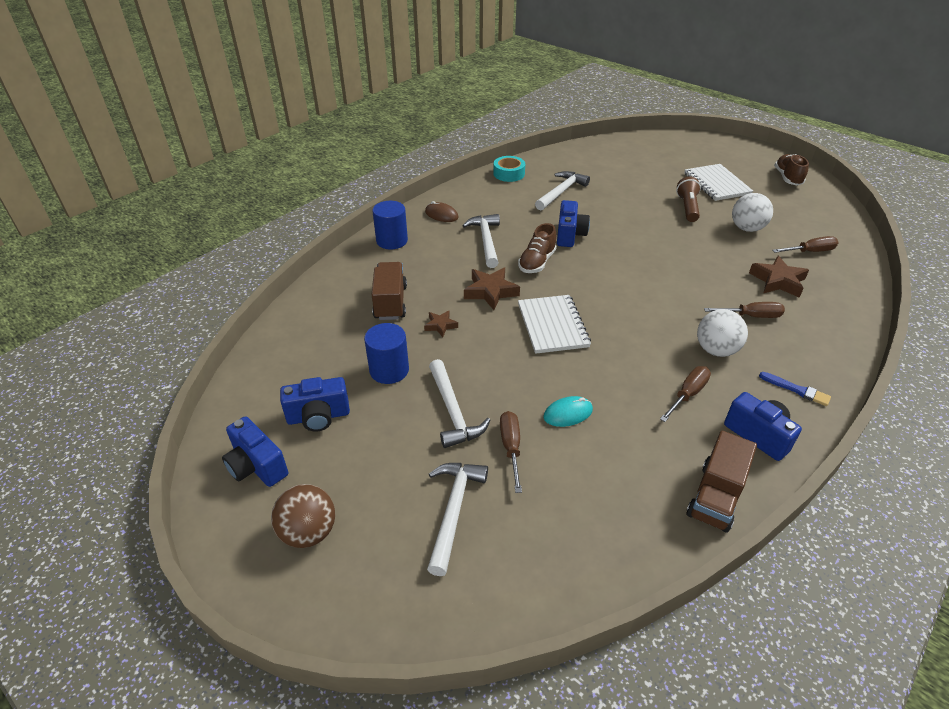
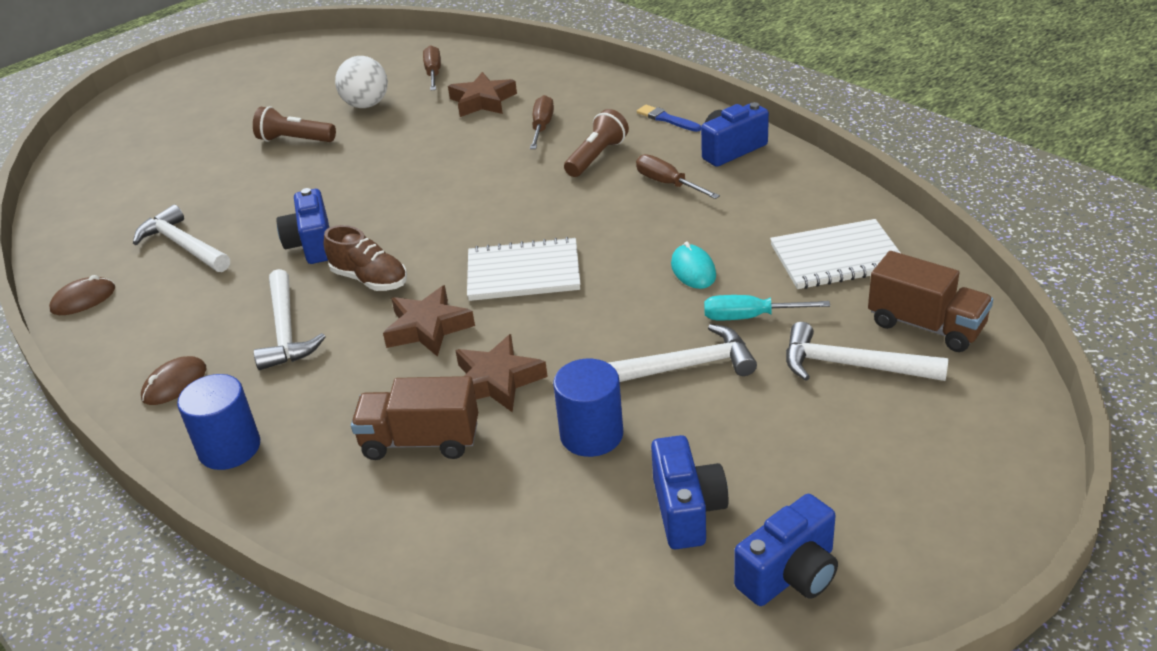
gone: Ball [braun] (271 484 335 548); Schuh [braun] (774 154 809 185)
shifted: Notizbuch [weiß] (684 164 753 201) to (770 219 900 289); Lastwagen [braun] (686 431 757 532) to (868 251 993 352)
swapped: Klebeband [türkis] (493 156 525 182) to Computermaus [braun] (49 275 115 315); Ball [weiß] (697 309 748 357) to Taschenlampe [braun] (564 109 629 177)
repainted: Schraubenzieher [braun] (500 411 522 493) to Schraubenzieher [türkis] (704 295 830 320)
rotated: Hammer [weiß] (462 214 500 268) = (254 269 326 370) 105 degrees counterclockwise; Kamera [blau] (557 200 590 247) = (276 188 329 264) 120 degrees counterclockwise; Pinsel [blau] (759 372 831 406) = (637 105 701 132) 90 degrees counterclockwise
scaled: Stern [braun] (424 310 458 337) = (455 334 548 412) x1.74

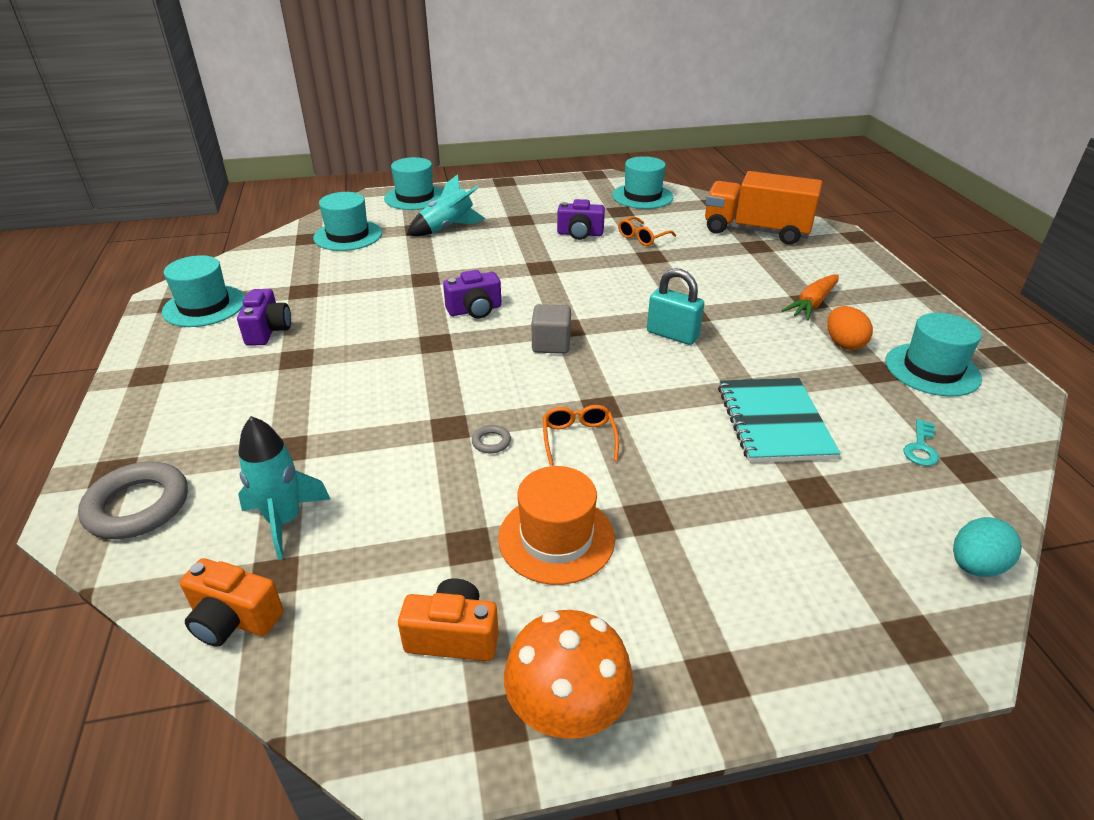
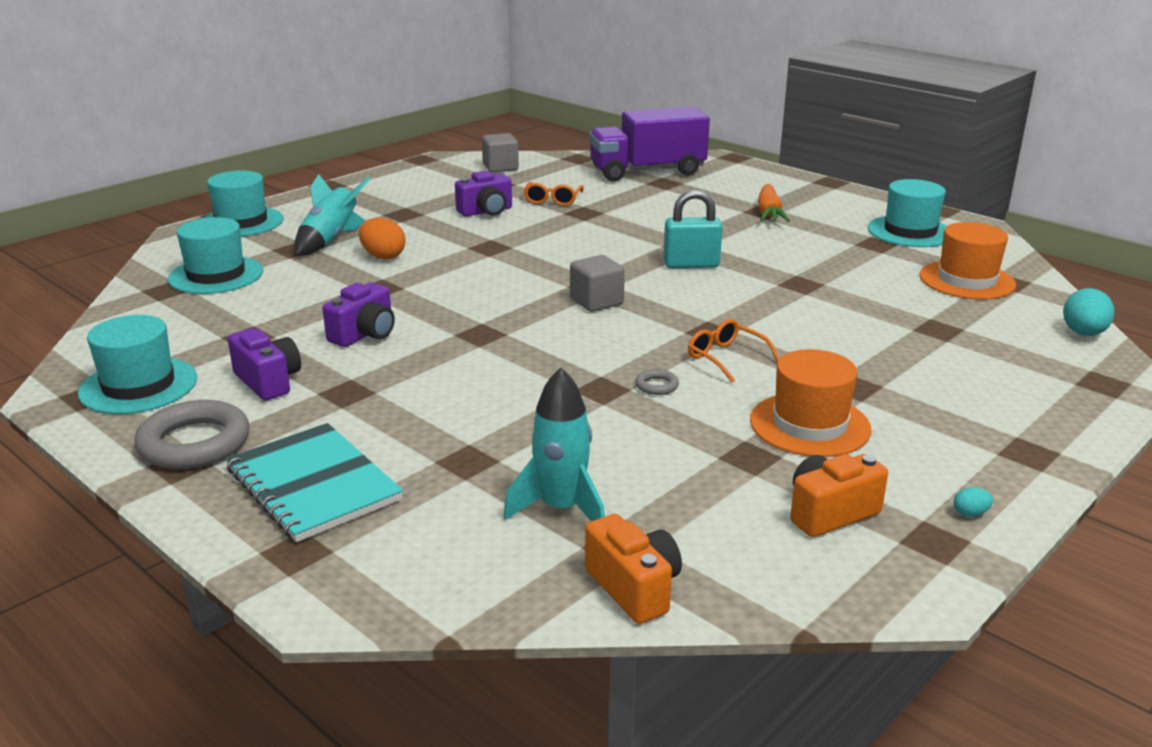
shifted: Ring [grau] (78 462 188 539) to (134 400 250 469); Kamera [lila] (443 270 502 319) to (322 283 395 347); Notizbuch [türkis] (718 378 841 463) to (226 423 403 542); Ei [orange] (827 306 873 350) to (359 218 405 260)
swapped: Pilz [orange] (504 610 633 739) to Ei [türkis] (954 487 993 517); Hut [türkis] (612 156 673 209) to Kubus [grau] (482 133 519 172); Schlüssel [türkis] (904 419 939 466) to Hut [orange] (919 222 1016 299)
repainted: Lastwagen [orange] (705 171 822 245) to Lastwagen [lila] (589 107 710 182)
rotated: Kamera [orange] (180 558 284 647) = (585 514 682 624) 105 degrees counterclockwise

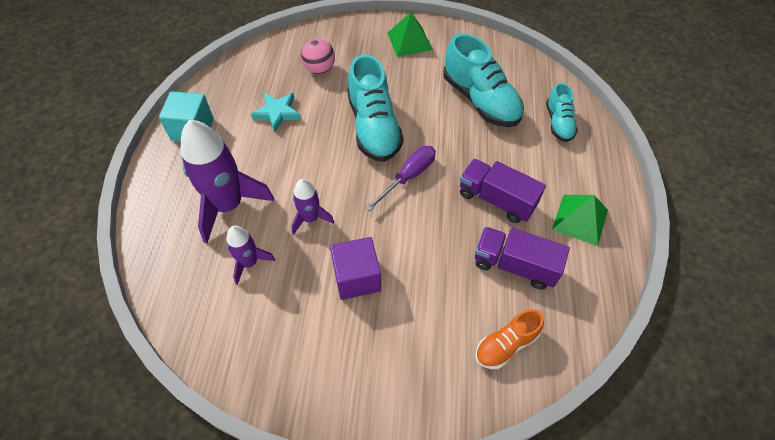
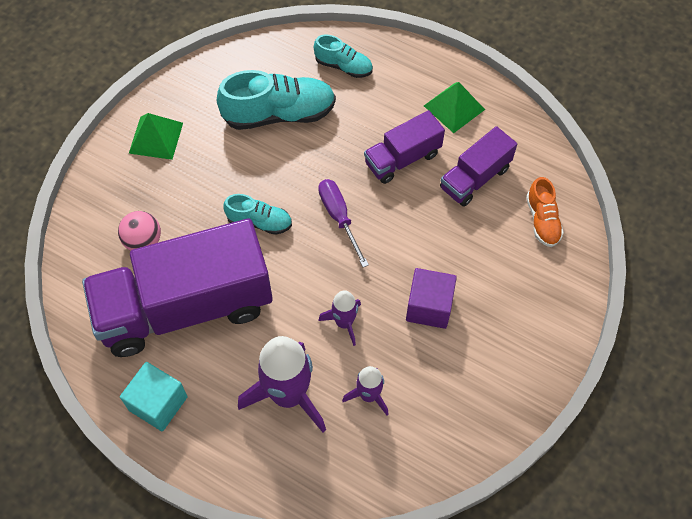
swapped: Stern [türkis] (251 93 301 132) to Lastwagen [lila] (82 218 273 357)
scaled: Schuh [türkis] (347 54 403 162) = (223 194 292 235) x0.56

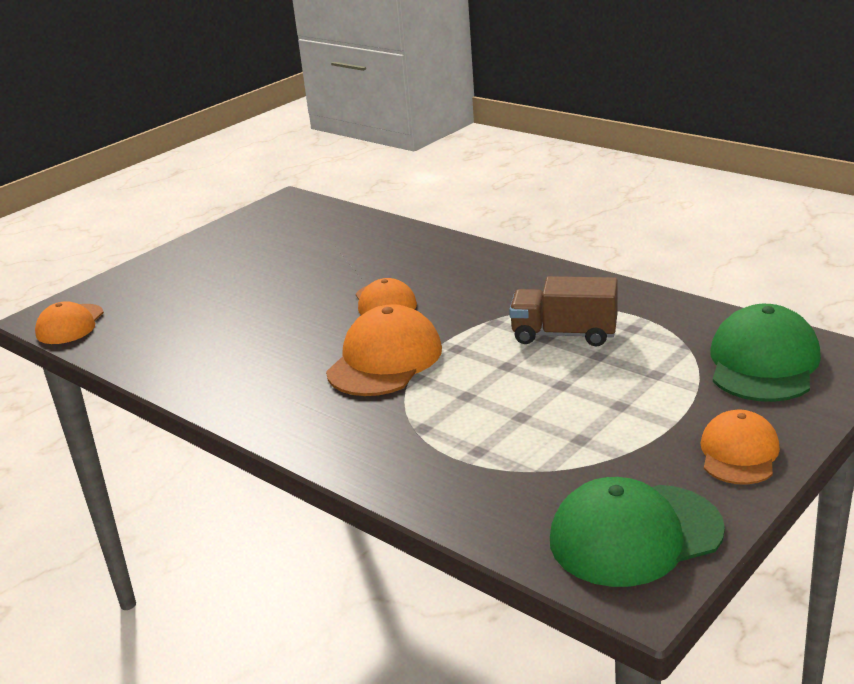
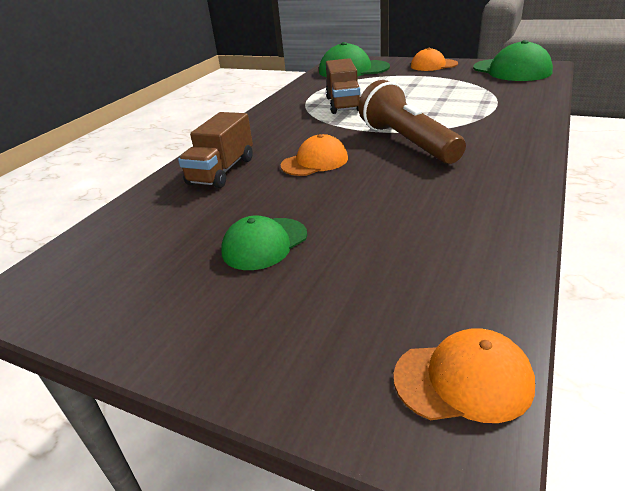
new: Lastwagen [braun] (178 112 253 188); Kappe [grün] (221 215 307 270)
swapped: Kappe [orange] (326 304 442 396) to Taschenlampe [braun] (358 80 466 164)

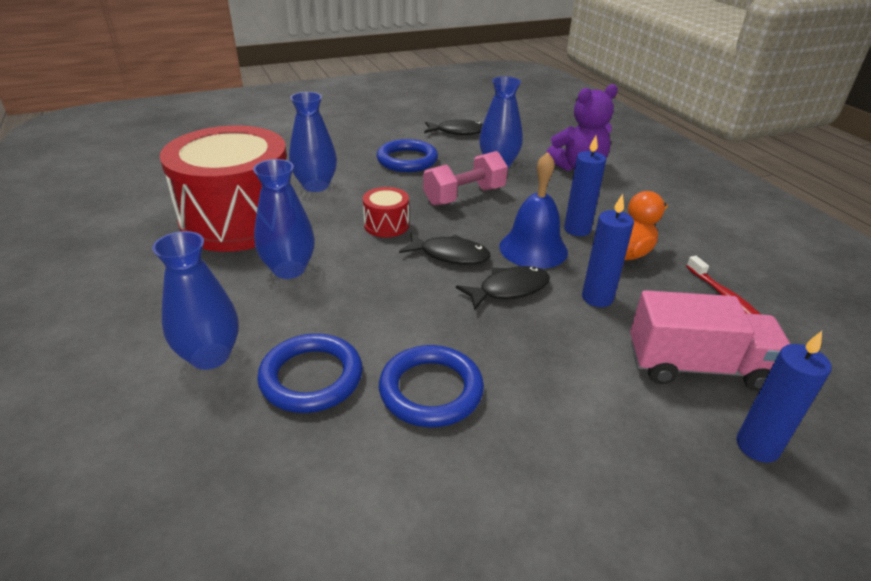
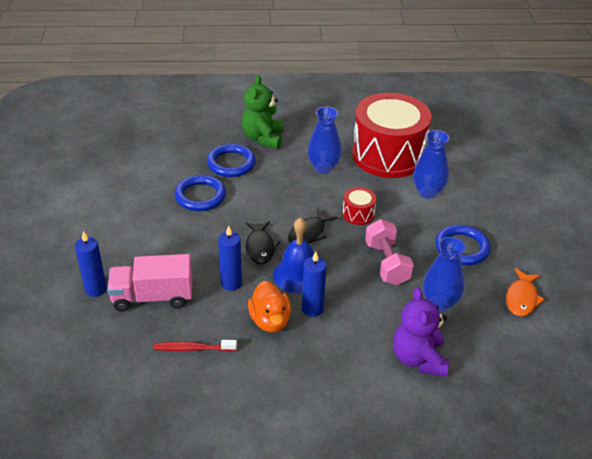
swapped: Vase [blau] (152 231 239 370) to Teddybär [grün] (242 75 284 149)
repainted: Fisch [schwarz] (424 119 483 135) to Fisch [orange] (506 268 545 316)
rotated: Lastwagen [rosa] (630 290 790 391) = (107 254 192 312) 60 degrees clockwise

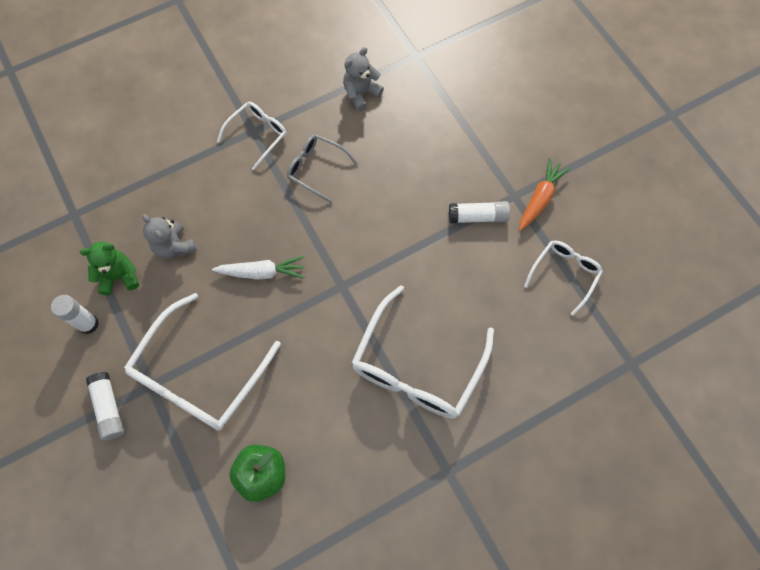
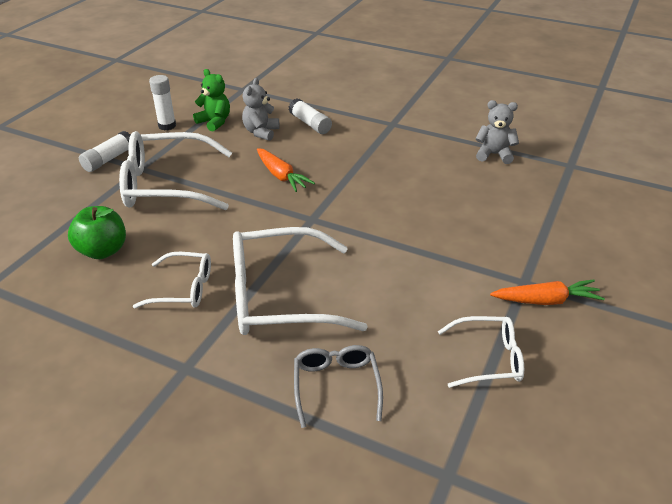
shifted: Brille [weiß] (217 102 287 170) to (133 252 211 309); Brille [grau] (287 134 358 203) to (294 345 383 428); Klebestift [weiß] (449 201 510 224) to (289 99 332 134)
repainted: Karotte [weiß] (212 256 304 280) to Karotte [orange] (257 148 315 192)

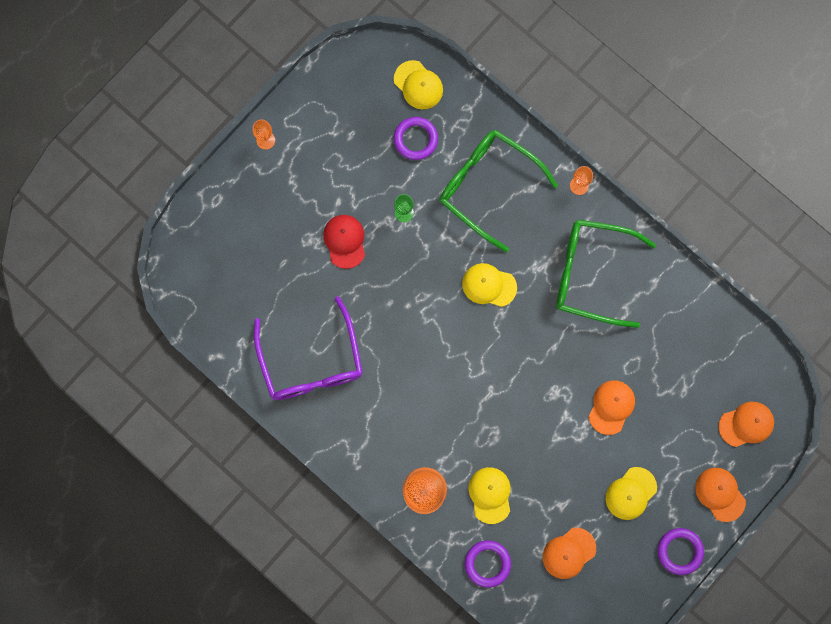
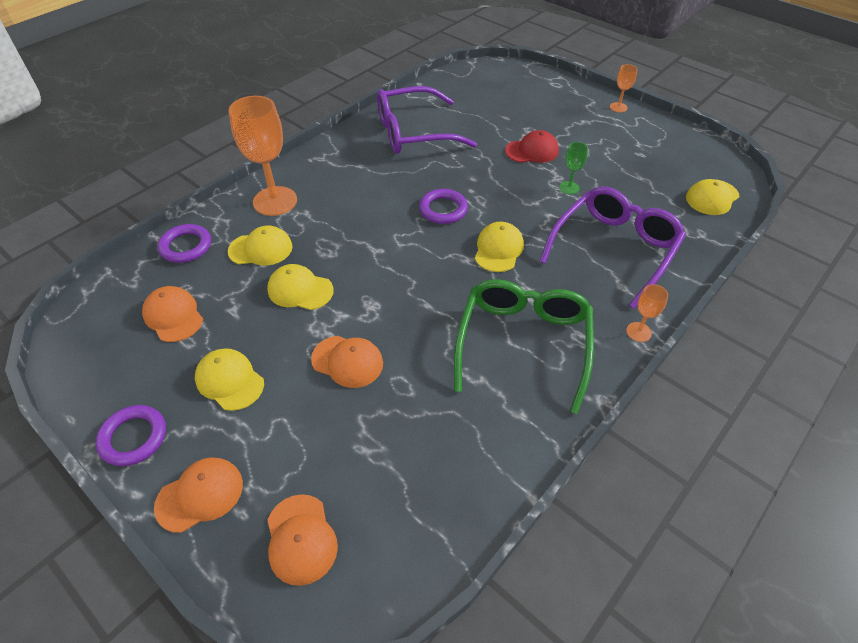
new: Kappe [gelb] (267 264 334 310)
shifted: Ring [lila] (394 117 438 160) to (419 189 468 224)
repainted: Brille [grün] (439 130 558 252) to Brille [lila] (539 187 686 309)

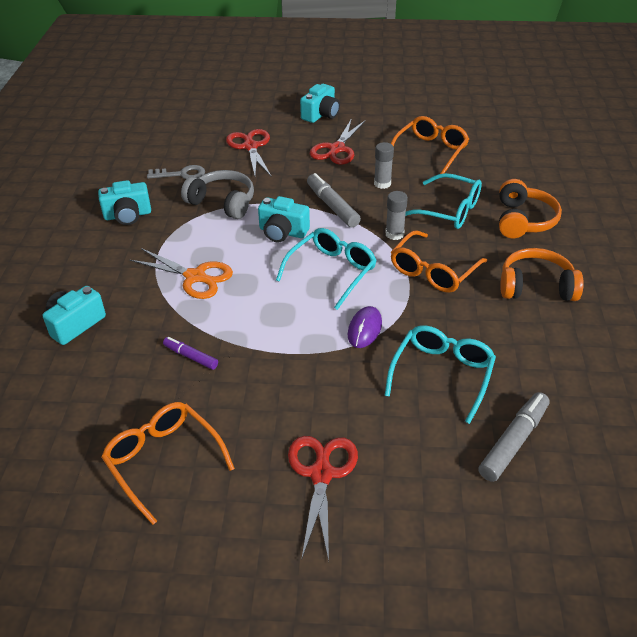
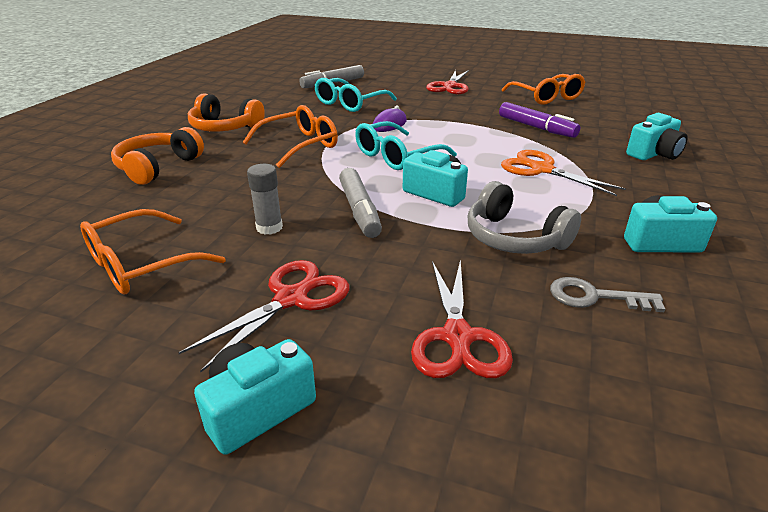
gone: Klebestift [grau] (385 191 408 240); Brille [türkis] (405 173 482 229)
scaled: Filzstift [lila] (163 337 218 370) = (499 102 580 138) x1.67

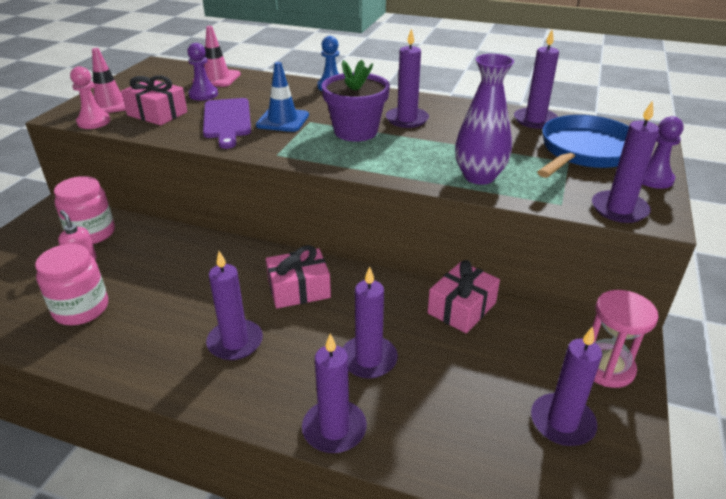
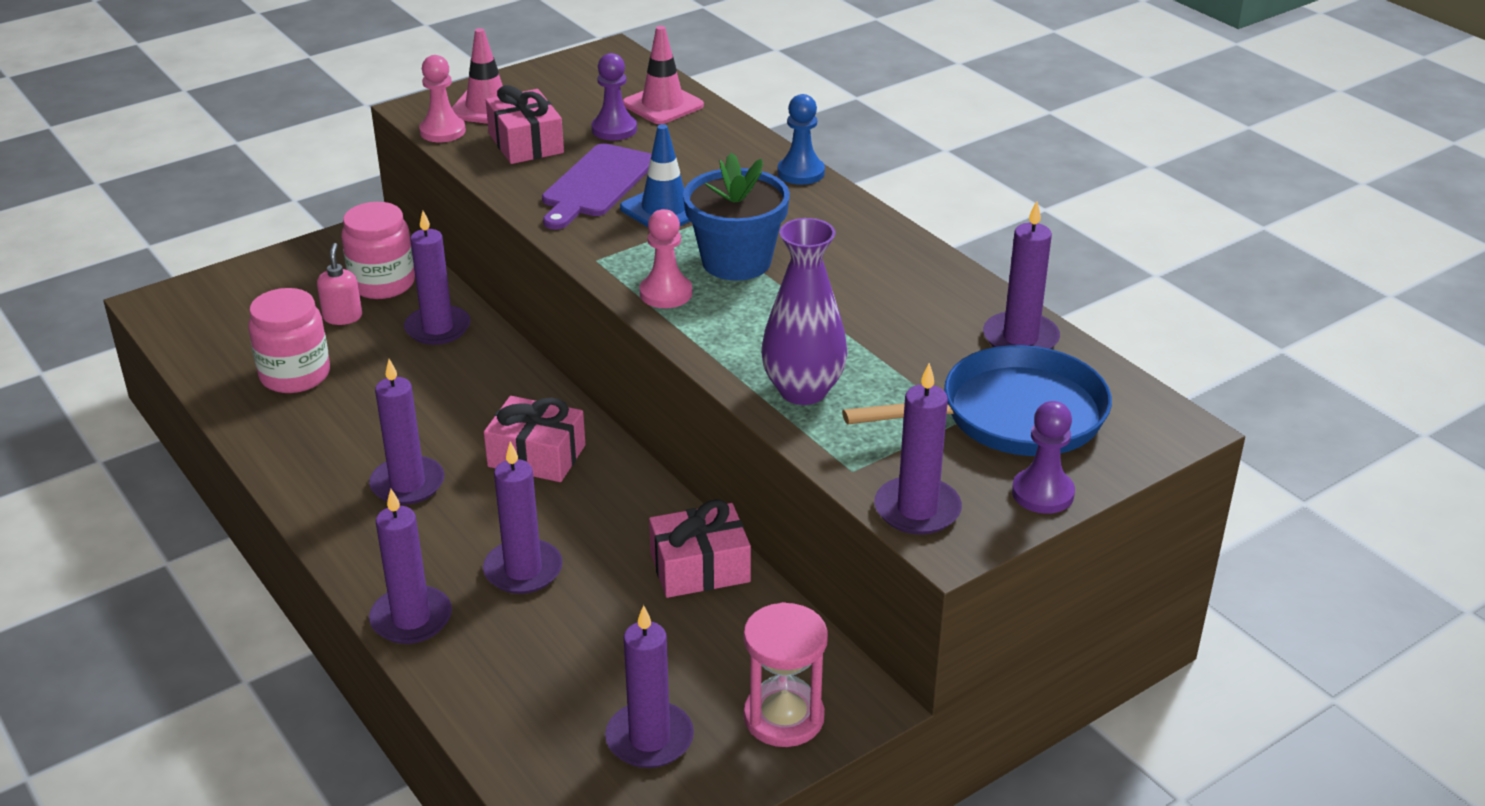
new: Bauer [rosa] (640 209 692 308)
shifted: Kerze [lila] (386 28 429 128) to (404 211 470 345)
repainted: Blumentopf [lila] (321 60 390 142) to Blumentopf [blau] (683 153 790 280)

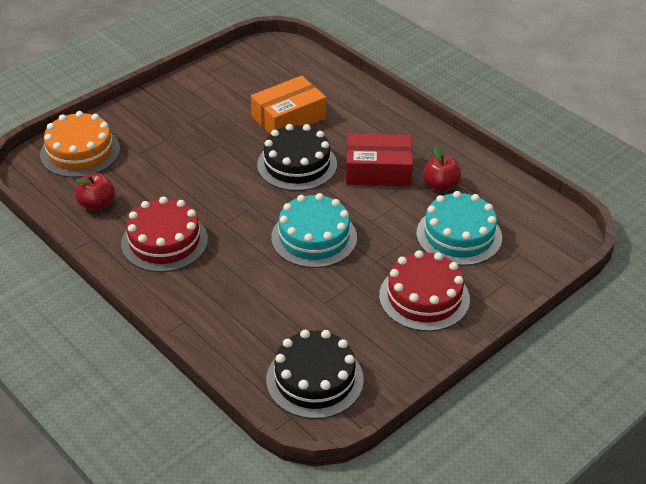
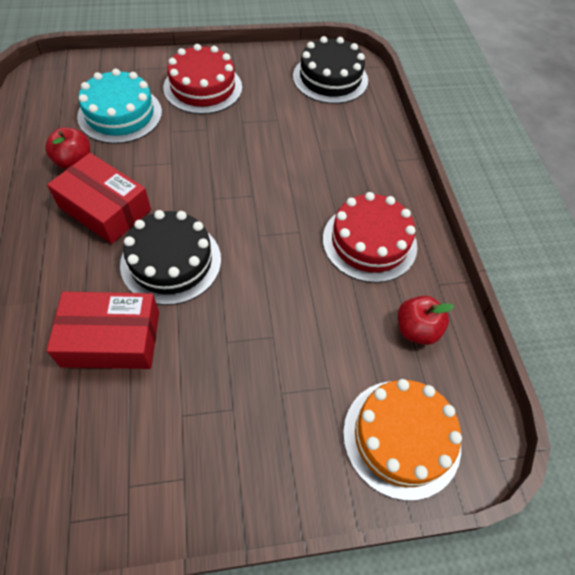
gone: Kuchen [türkis] (271 193 357 268)
repainted: Schachtel [orange] (251 76 326 134) to Schachtel [rot] (46 291 159 369)

